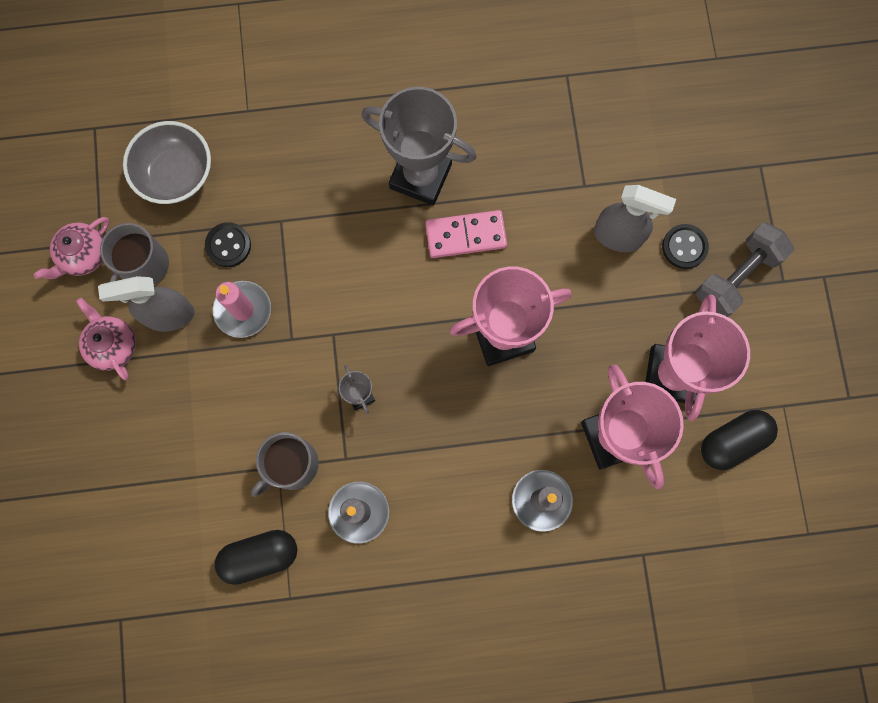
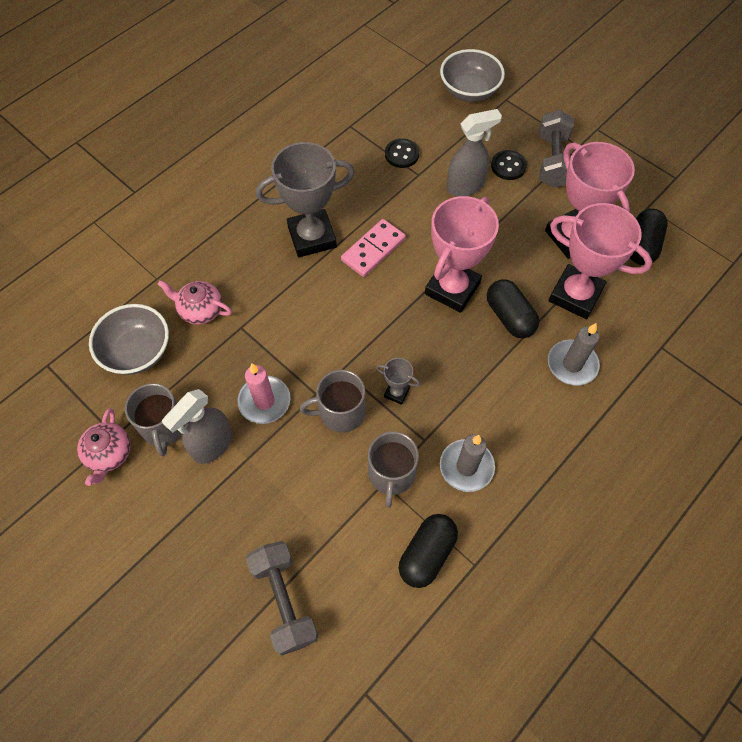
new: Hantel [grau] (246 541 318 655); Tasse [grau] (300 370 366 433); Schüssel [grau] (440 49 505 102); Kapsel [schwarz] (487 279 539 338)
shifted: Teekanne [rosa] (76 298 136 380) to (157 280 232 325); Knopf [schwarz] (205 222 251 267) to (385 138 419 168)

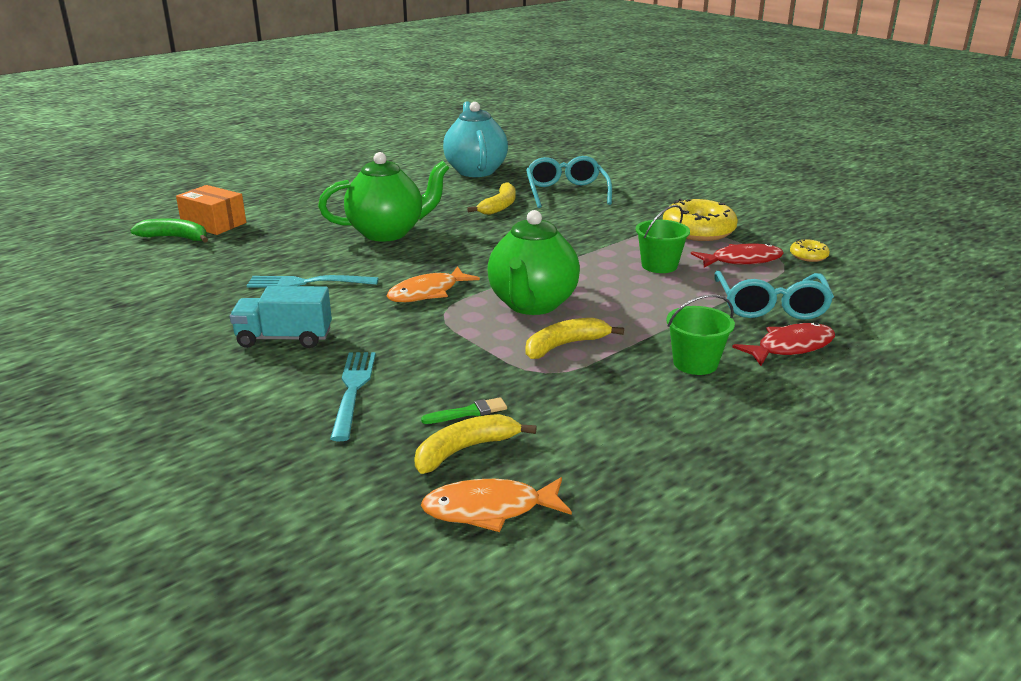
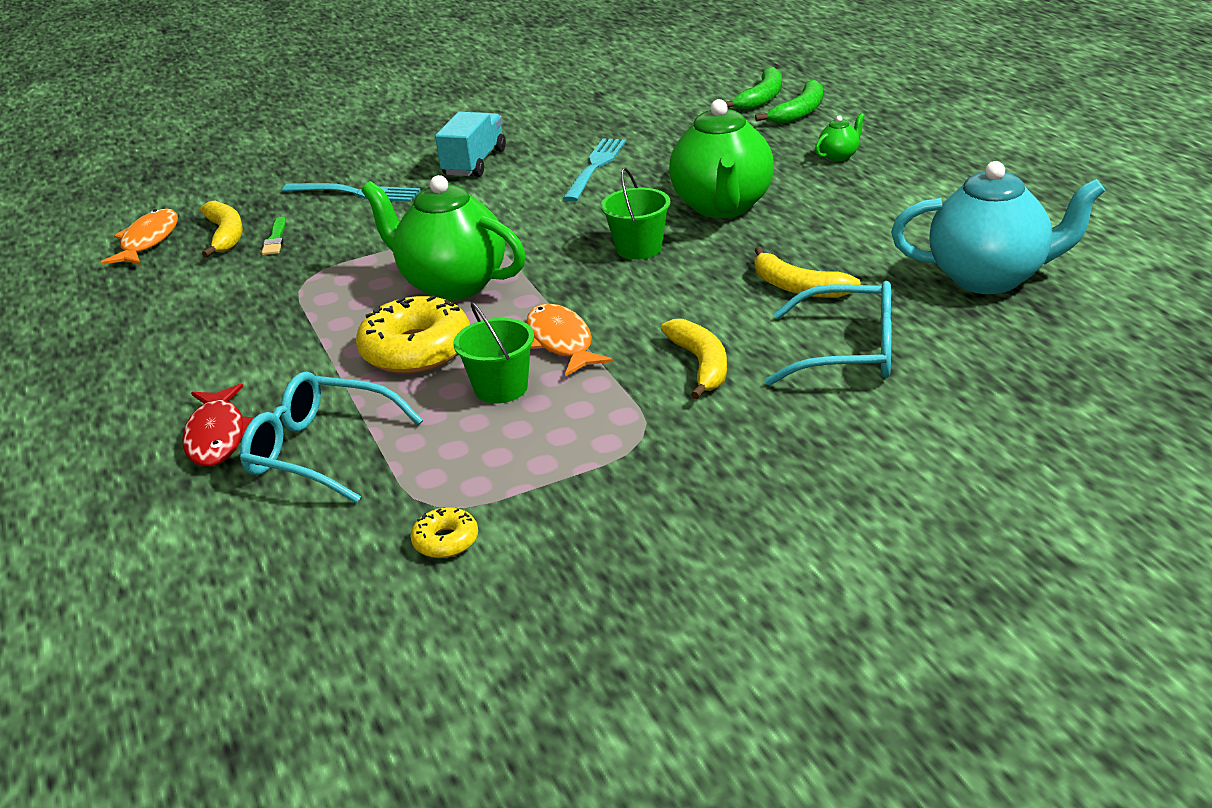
gone: Fisch [rot] (691 243 784 268)
new: Teekanne [grün] (815 113 865 161)
shifted: Fisch [orange] (386 266 480 302) to (526 303 613 377); Banane [gelb] (526 318 624 359) to (661 319 727 399); Donut [gelb] (663 199 738 241) to (356 295 470 373); Eimer [grün] (666 294 735 375) to (601 168 670 260)
swapped: Schachtel [orange] (176 185 246 235) to Banane [grün] (755 80 823 124)

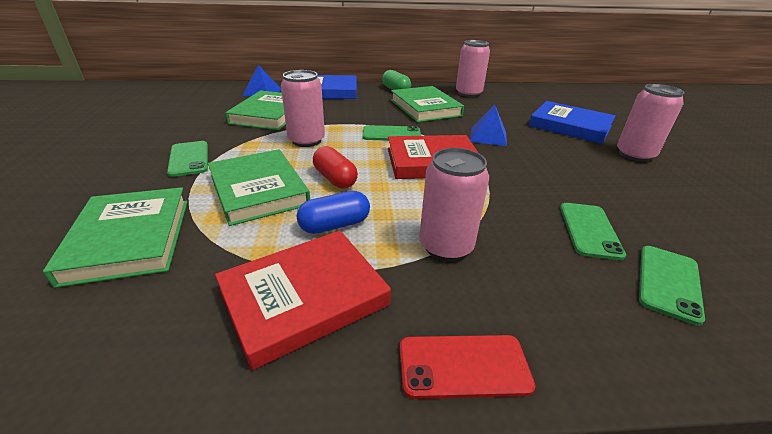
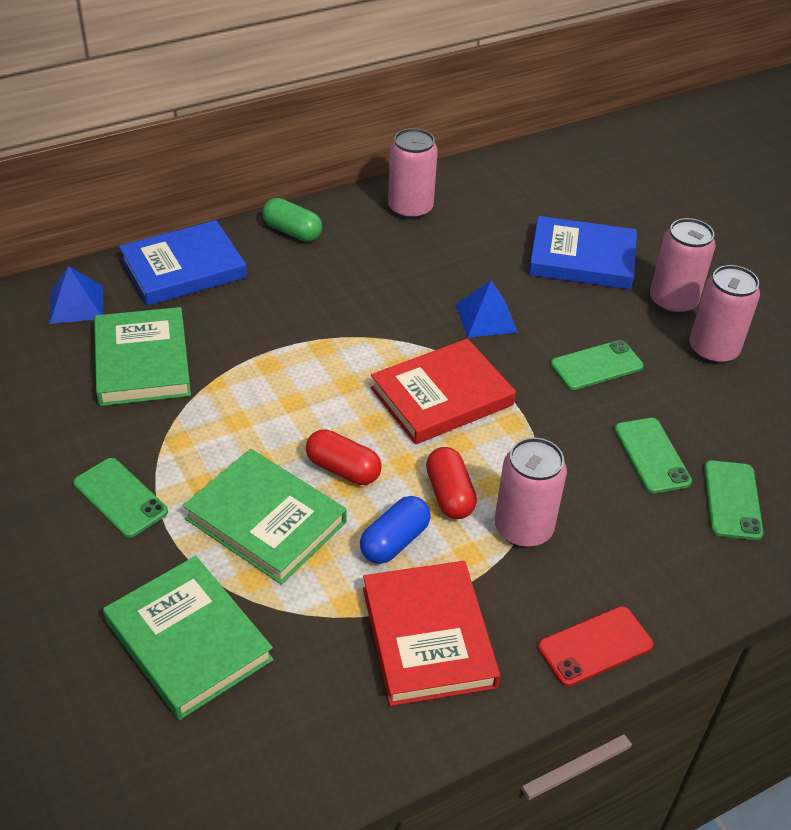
gone: Buch [grün] (391 86 464 122)
new: Kapsel [rot] (426 447 477 519)
shifted: Dose [rosa] (281 70 325 147) to (689 265 760 364); Handy [grün] (362 125 421 141) to (551 340 644 390)
rotated: Buch [rot] (215 231 391 370) = (363 561 500 706) 45 degrees counterclockwise

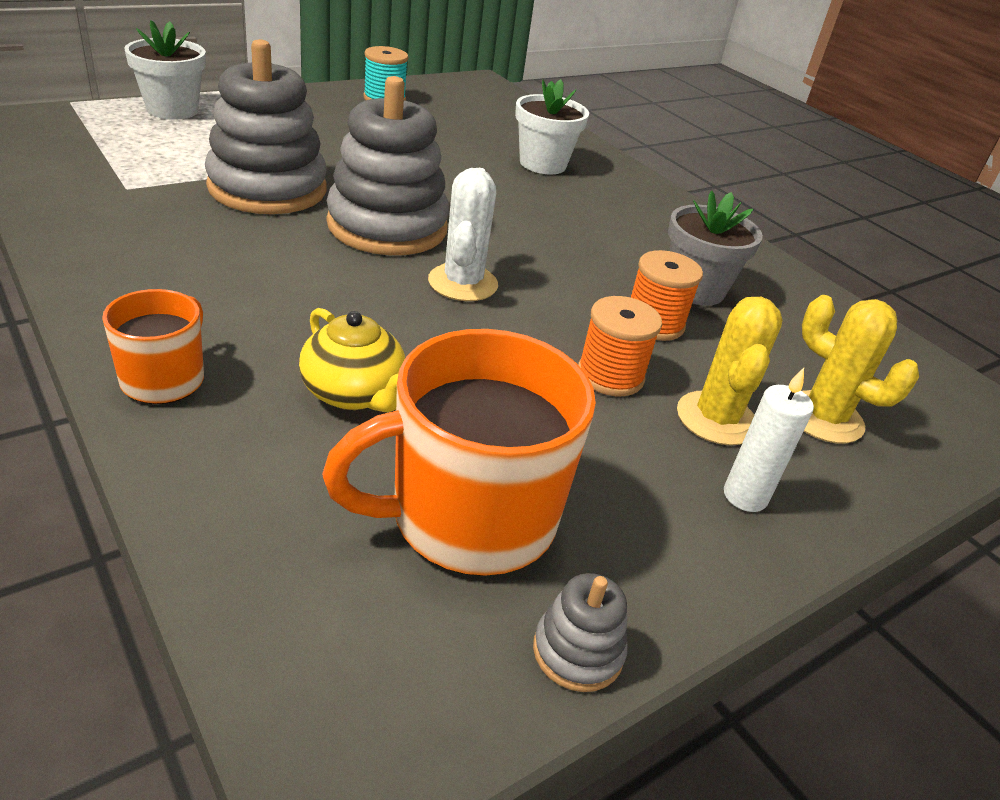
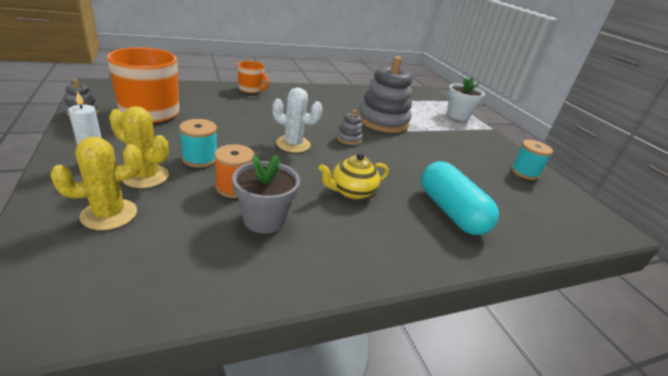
shifted: Teekanne [gelb] (299 308 406 413) to (318 153 389 200)
swapped: Blumentopf [weiß] (515 79 589 174) to Kapsel [türkis] (421 161 499 235)
repainted: Garnrolle [orange] (578 296 662 396) to Garnrolle [türkis] (179 119 217 168)
scaled: Stapelspielzeug [grau] (326 76 449 255) = (337 110 363 145) x0.43

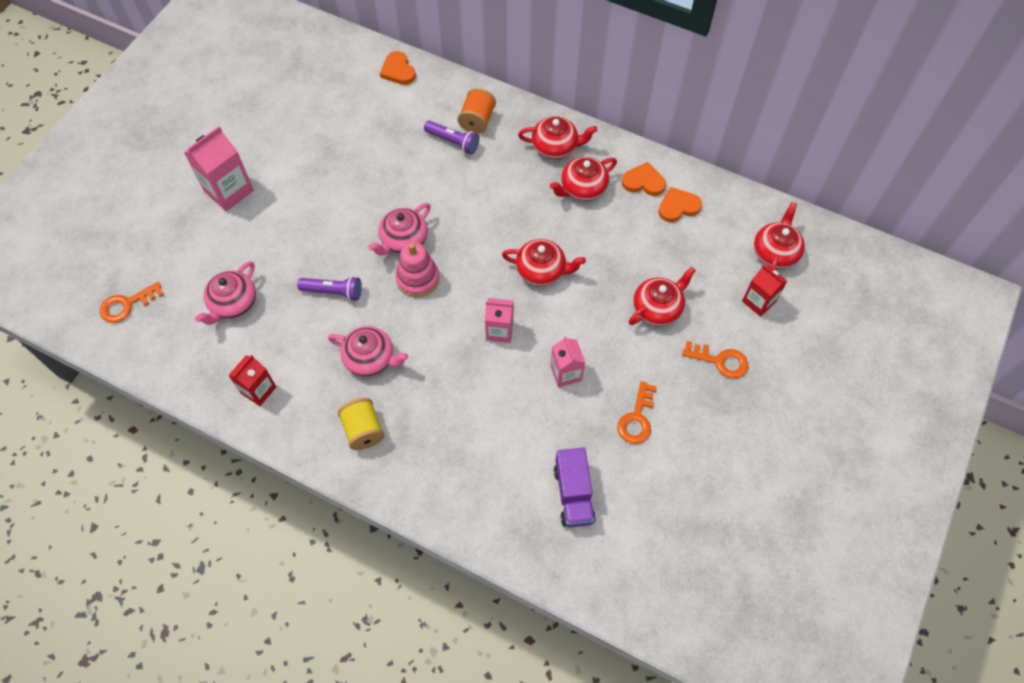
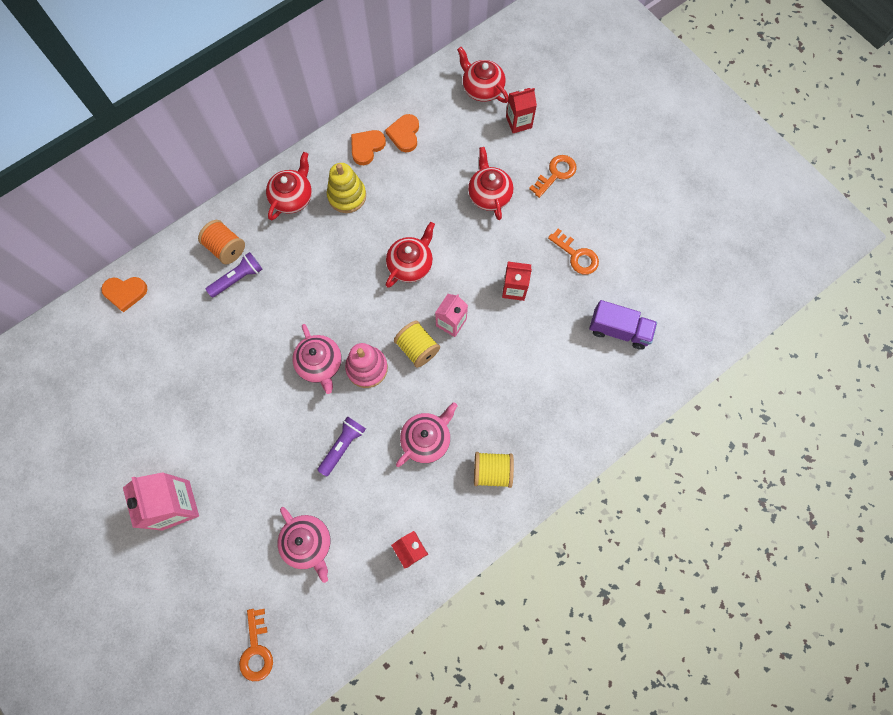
new: Garnrolle [gelb] (394 321 440 368)
swapped: Teekanne [rot] (550 157 617 201) to Stapelspielzeug [gelb] (327 163 366 213)
repainted: Getränkekarton [rosa] (550 336 585 388) to Getränkekarton [rot] (502 262 532 301)

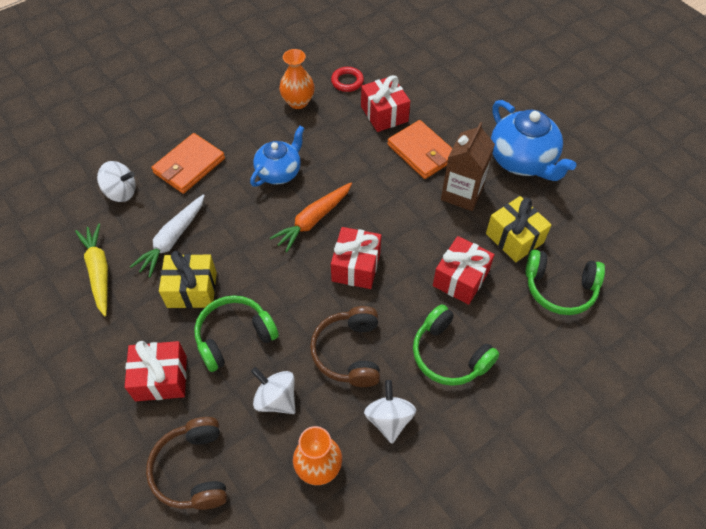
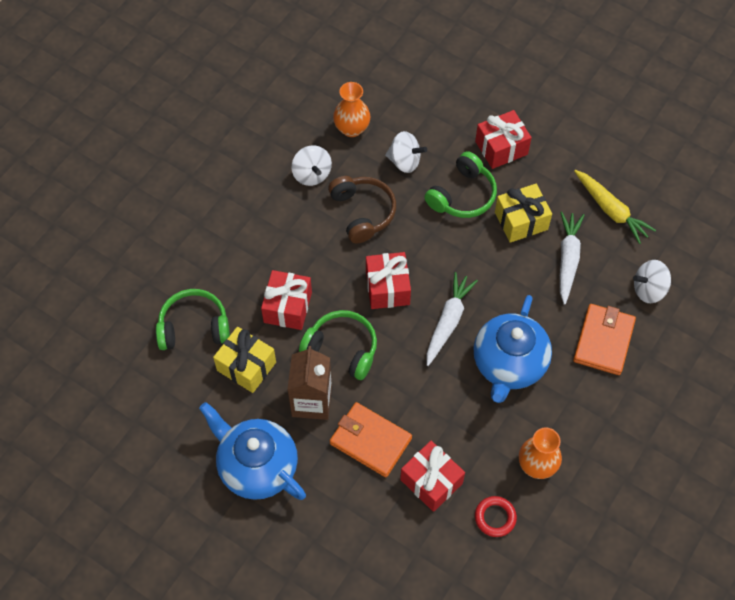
gone: Kopfhörer [braun] (146 417 227 510)
shifted: Kopfhörer [grün] (413 304 499 386) to (299 310 377 380)
repainted: Karotte [orange] (270 183 352 252) to Karotte [weiß] (427 272 478 366)
scaled: Teekanne [blau] (250 126 305 187) = (473 295 552 403) x1.51

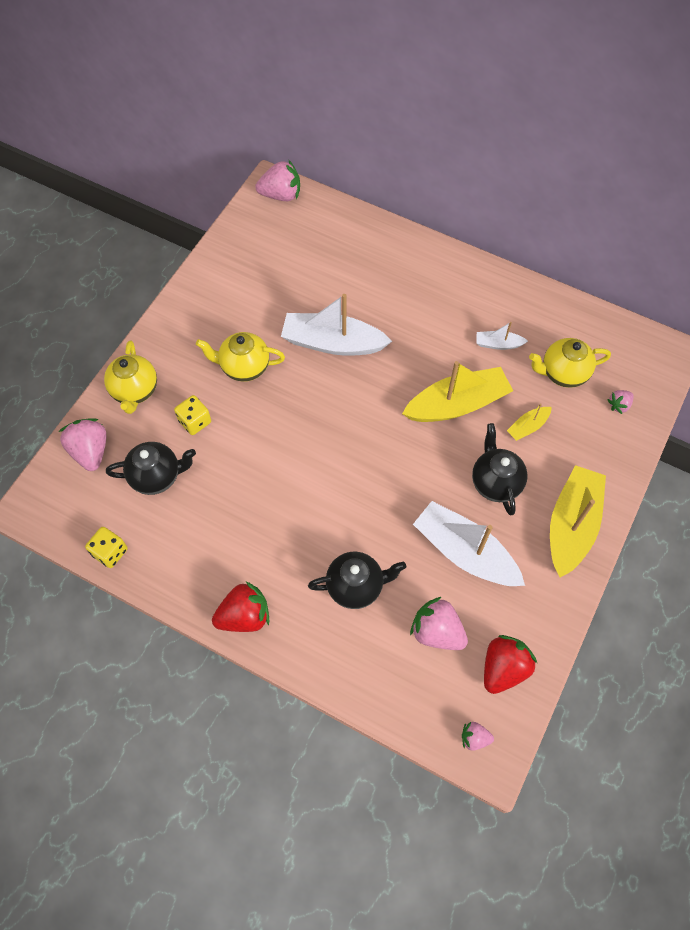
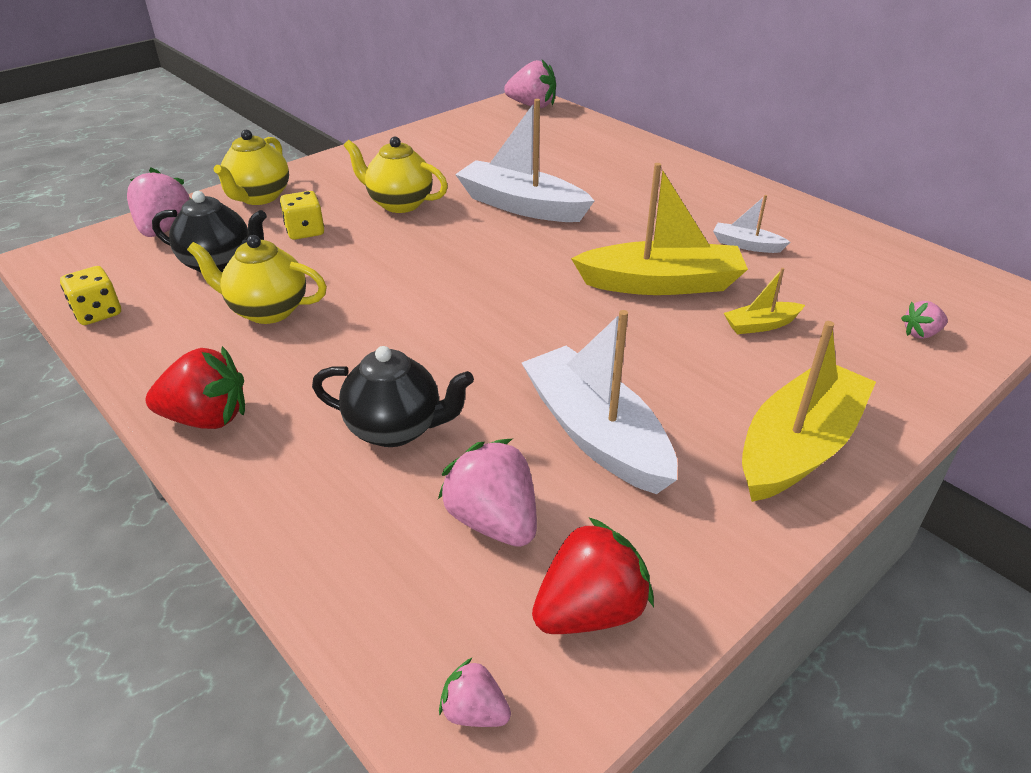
gone: Teekanne [schwarz] (472 423 528 515)
shifted: Teekanne [gelb] (529 338 611 388) to (187 235 327 324)

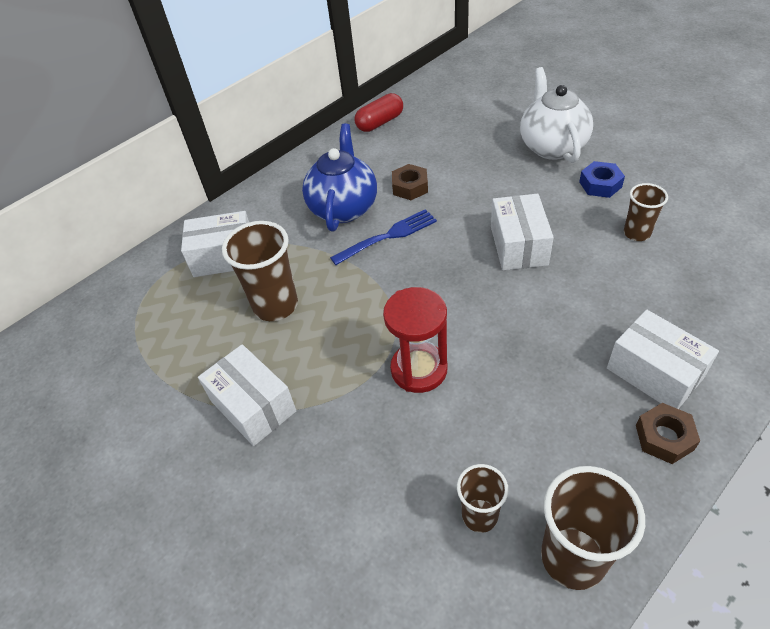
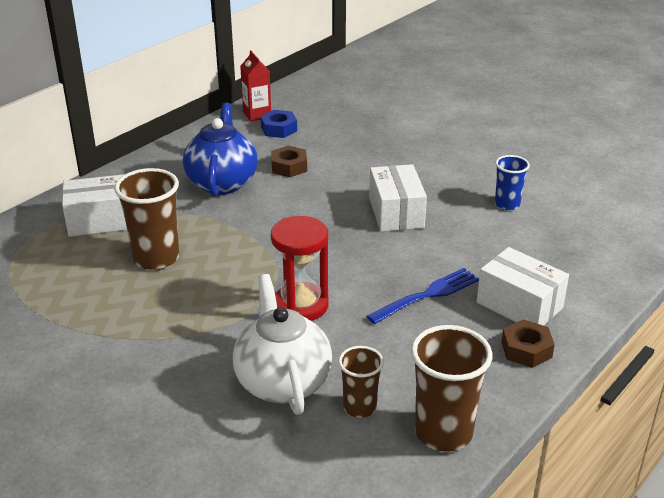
gone: Schachtel [weiß] (198 344 296 446)
shifted: Gabel [blau] (330 209 437 265) to (367 268 479 324); Teekanne [weiß] (520 67 593 163) to (233 274 332 415); Sechskantmutter [blau] (579 161 625 198) to (261 110 297 138)
swapped: Kapsel [rot] (354 93 403 132) to Getränkekarton [rot] (240 50 271 122)
repainted: Becher [braun] (624 183 668 241) to Becher [blau] (495 155 530 211)

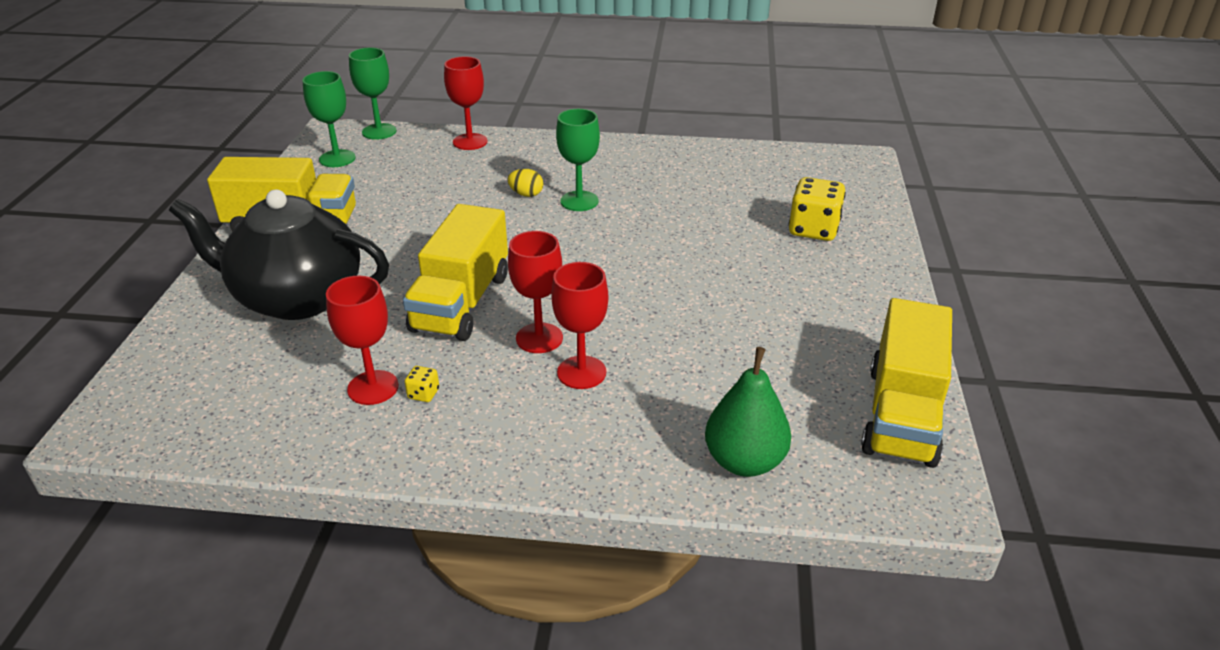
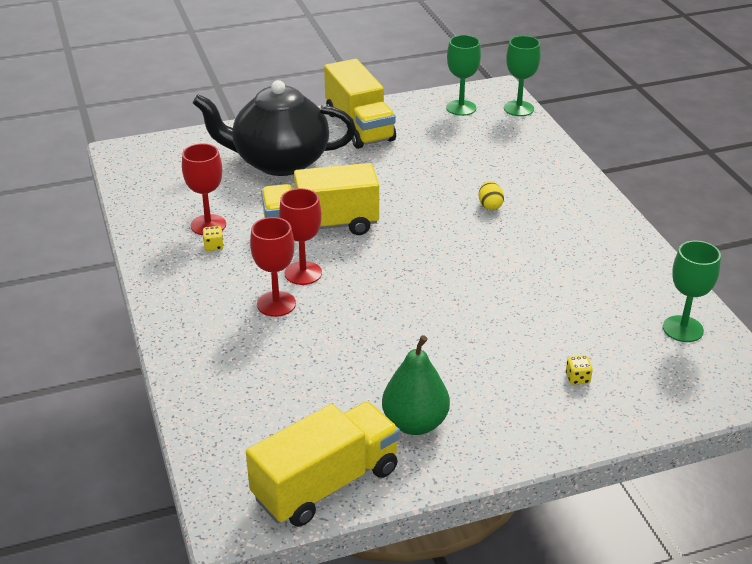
gone: Kelch [rot] (444 56 488 150)
shifted: Kelch [grün] (556 109 600 211) to (663 241 721 342); Birne [grün] (705 347 791 477) to (382 335 450 435)
rotated: Teekanne [schwarz] (169 190 389 320) = (193 80 356 176) 75 degrees counterclockwise; Lastwagen [gelb] (861 298 952 468) = (246 402 400 527) 150 degrees clockwise
scaled: Spielwürfel [gelb] (789 177 846 241) = (566 356 593 385) x0.44

